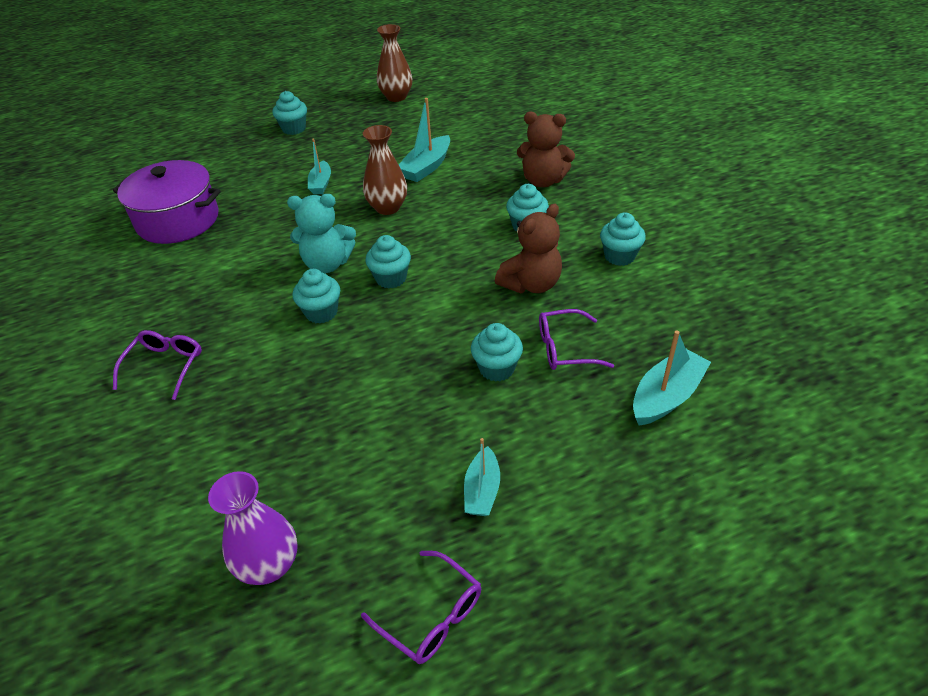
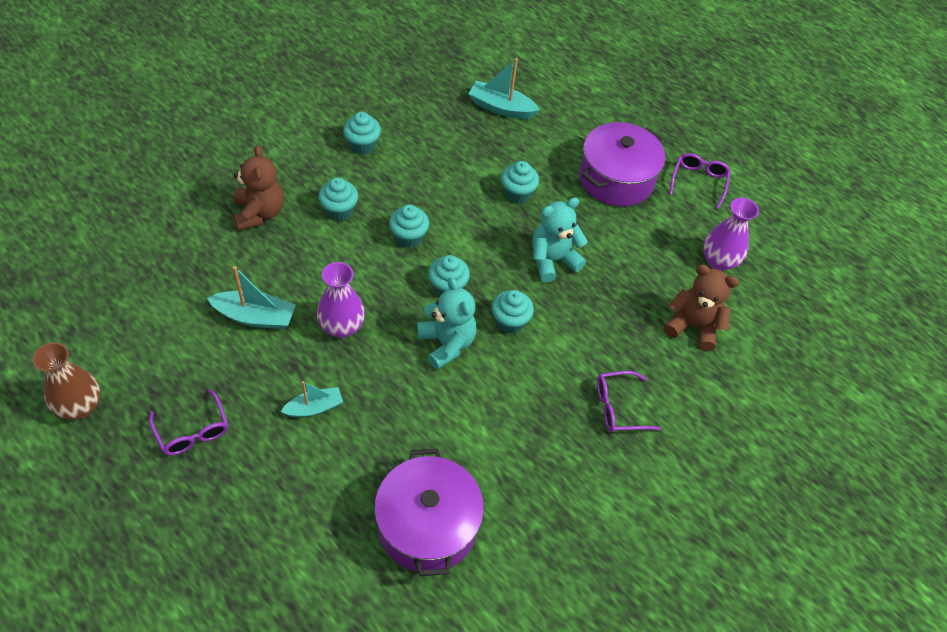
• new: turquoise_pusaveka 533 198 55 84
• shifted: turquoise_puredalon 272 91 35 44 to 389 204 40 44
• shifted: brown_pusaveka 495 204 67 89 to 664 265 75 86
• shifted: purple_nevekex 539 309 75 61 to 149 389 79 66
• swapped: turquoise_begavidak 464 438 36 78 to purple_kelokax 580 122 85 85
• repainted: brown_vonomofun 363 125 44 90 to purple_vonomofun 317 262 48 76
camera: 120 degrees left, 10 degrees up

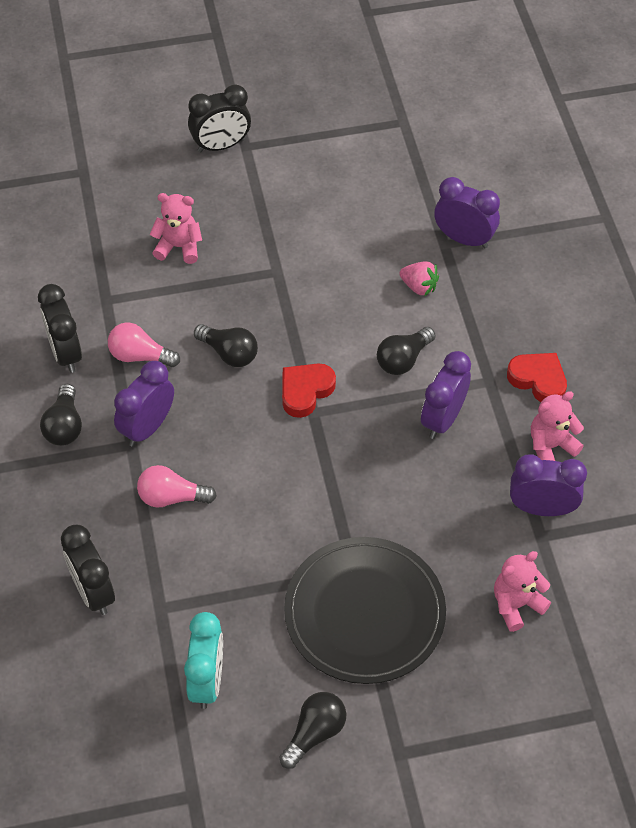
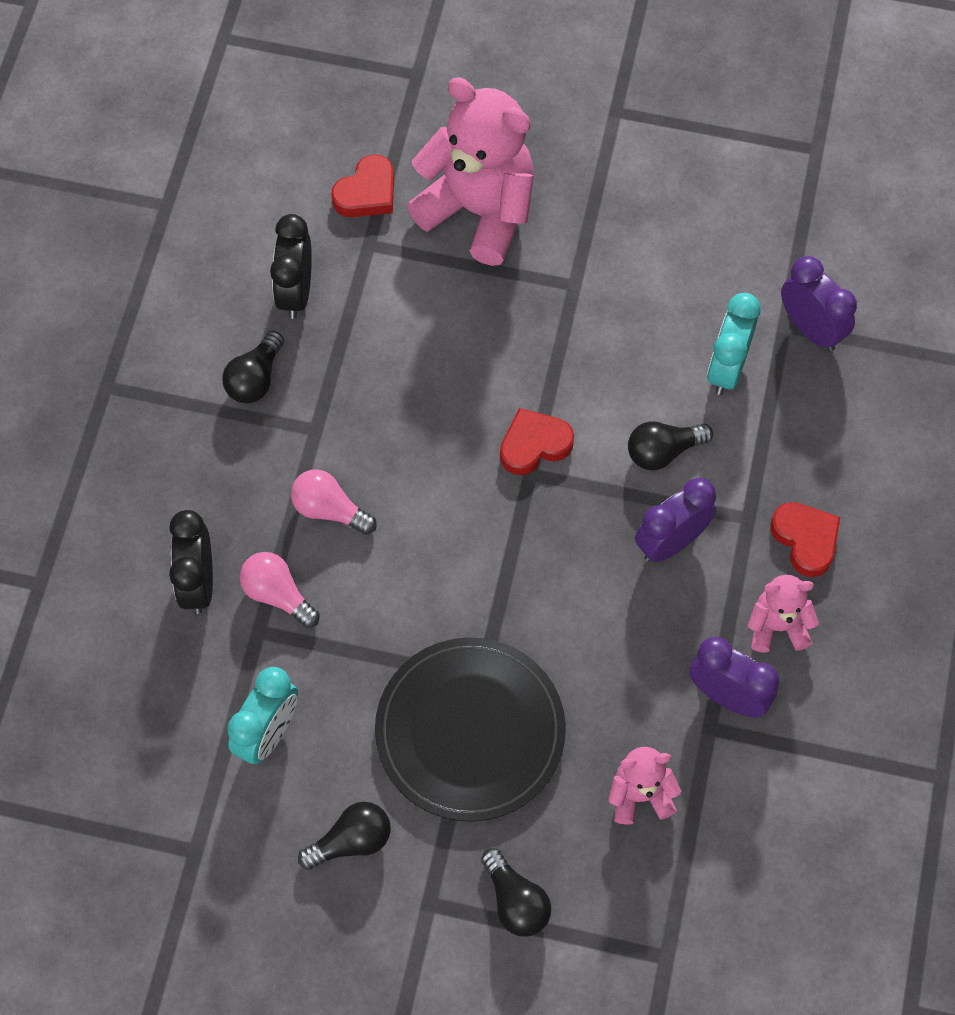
• gone: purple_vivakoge 114 361 60 85
• gone: black_vivakoge 188 84 63 69
• new: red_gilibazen 331 154 63 63
• shifted: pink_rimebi 108 322 72 45 to 240 552 80 76
• shifted: black_rimebi 194 324 64 43 to 481 848 70 89
• swapped: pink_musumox 399 261 40 35 to turquoise_vivakoge 707 293 54 102
• scaled: pink_pusaveka 150 193 52 71 = 407 77 127 189 x2.04
camera: 25 degrees right, 10 degrees up

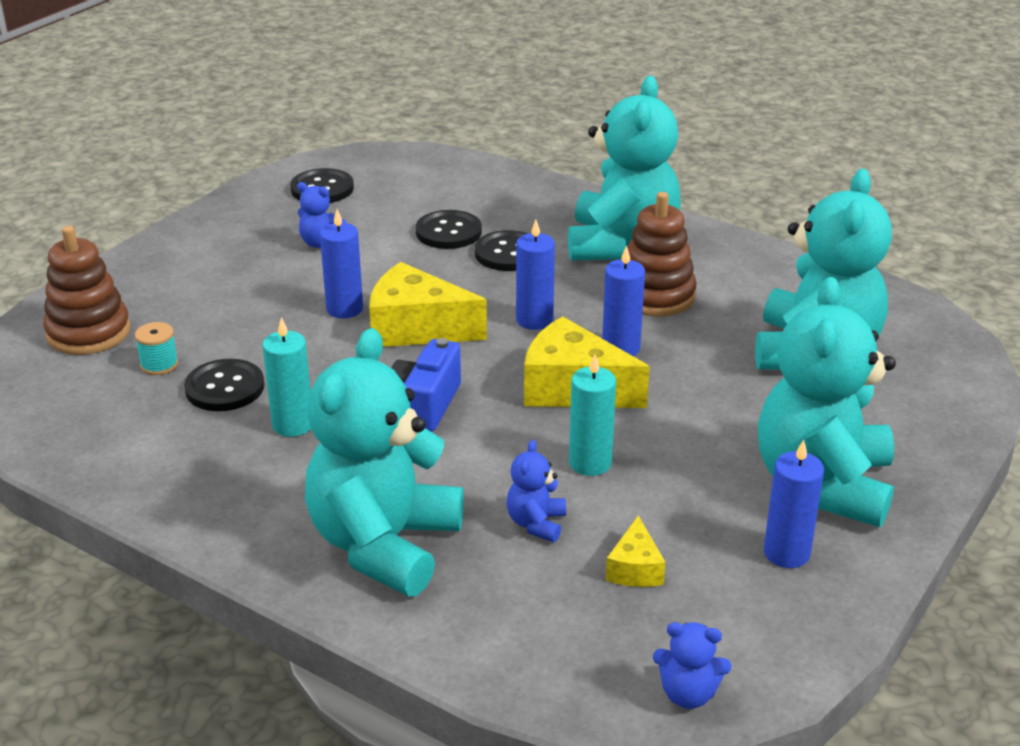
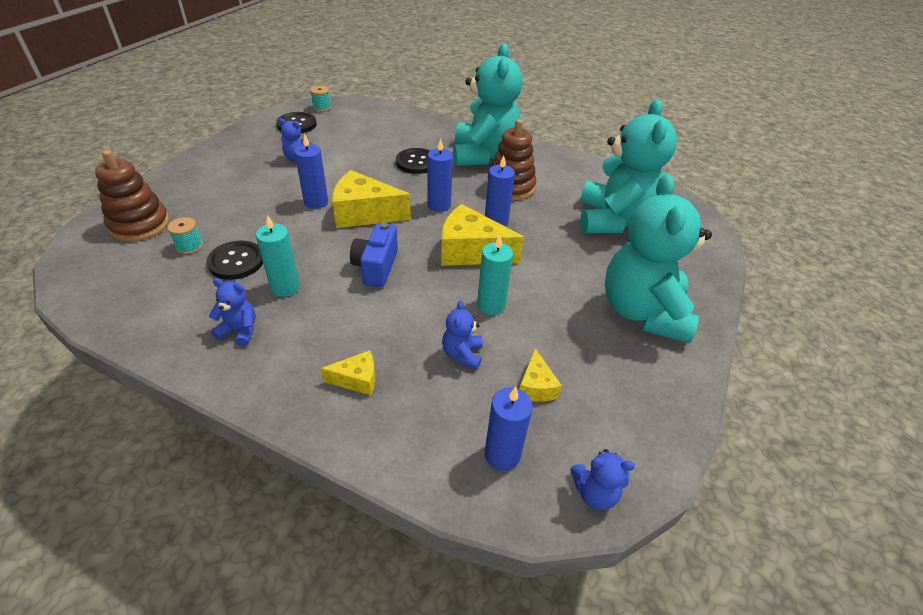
• gone: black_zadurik 416 210 66 39
• new: blue_pusaveka 209 278 47 68
• new: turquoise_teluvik 310 86 21 26
• shifted: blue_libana 764 440 60 128 to 485 387 48 84
• swapped: turquoise_pusaveka 305 328 159 269 to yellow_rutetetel 320 350 55 46
camera: 10 degrees left, 10 degrees up

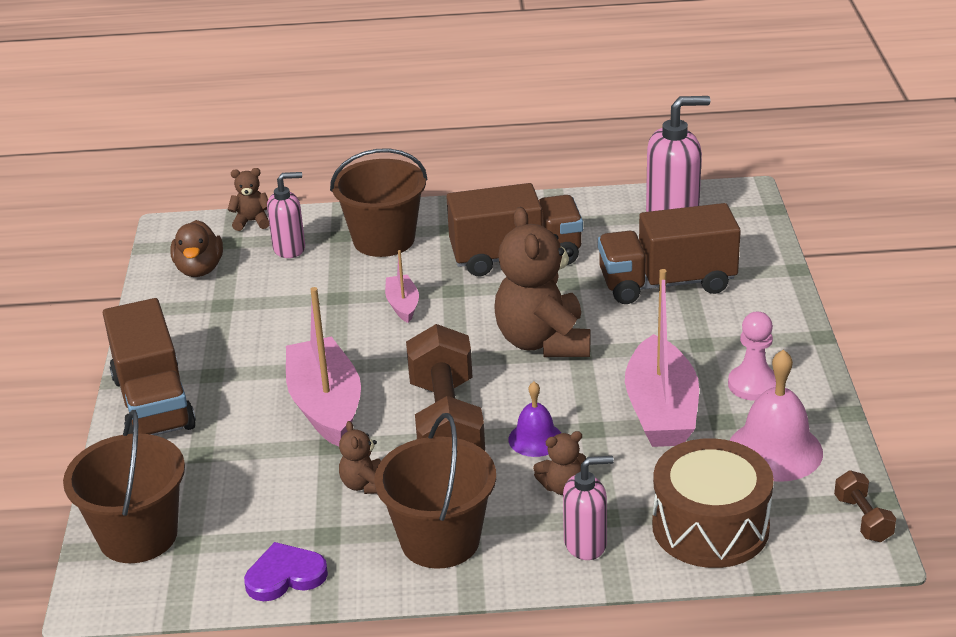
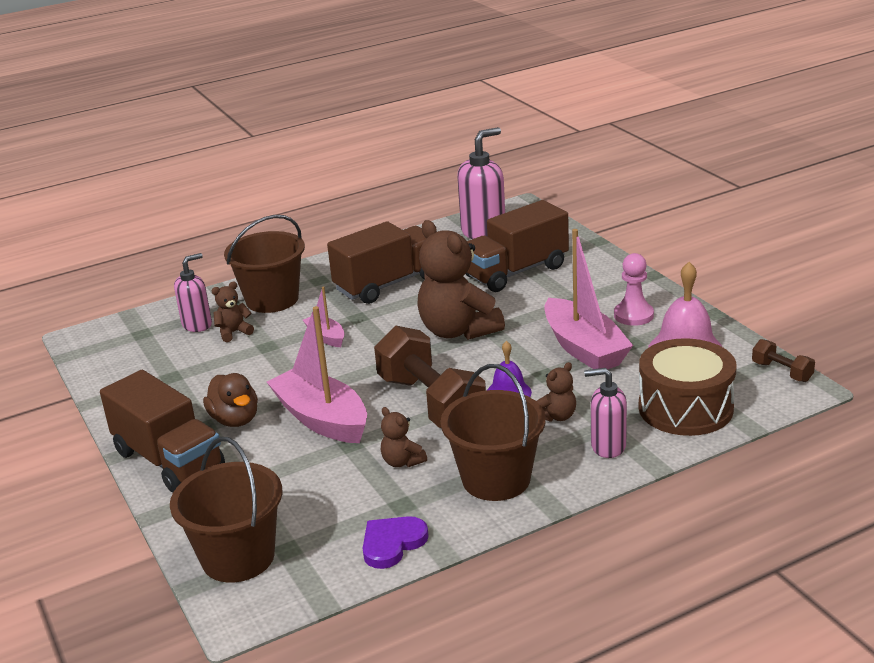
• shifted: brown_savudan 170 220 53 57 to 203 373 55 54
• shifted: brown_pusaveka 228 168 41 63 to 212 281 42 61
• rotated: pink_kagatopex 563 456 51 104 = 584 368 43 90 135 degrees counterclockwise
camera: 25 degrees left, 5 degrees down

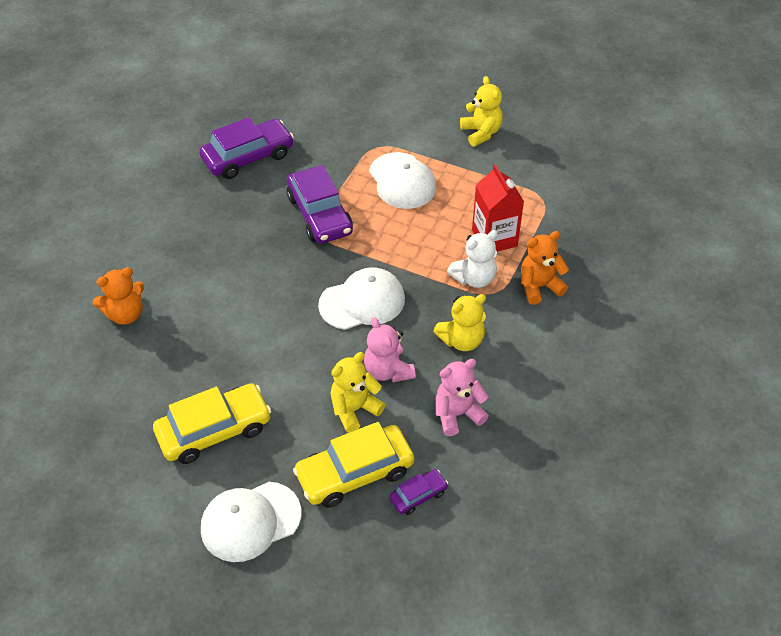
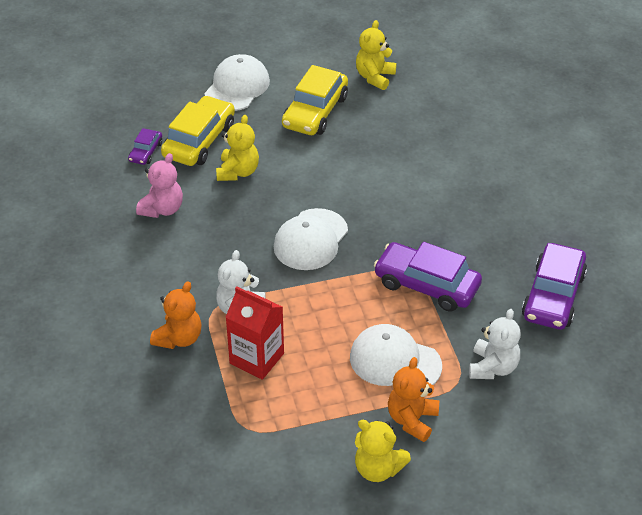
• gone: pink_pusaveka 364 317 52 65
• new: white_pusaveka 469 309 52 70
• shifted: orange_pusaveka 93 267 51 58 to 388 357 51 85
• shifted: yellow_pusaveka 433 294 53 57 to 356 20 41 70
camera: 140 degrees right, 5 degrees down

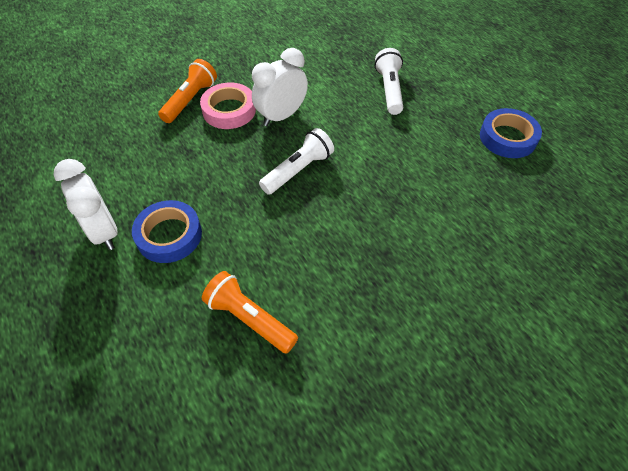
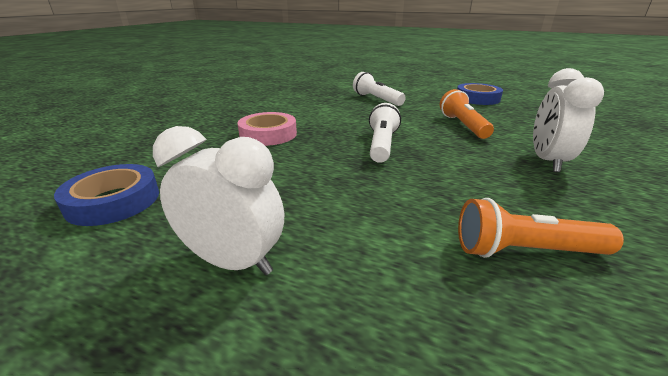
• shifted: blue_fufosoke 132 200 70 63 to 54 164 105 62
• shifted: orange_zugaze 158 59 59 64 to 440 89 54 50
• shifted: white_vivakoge 252 48 56 78 to 533 68 71 104
camera: 35 degrees left, 25 degrees down

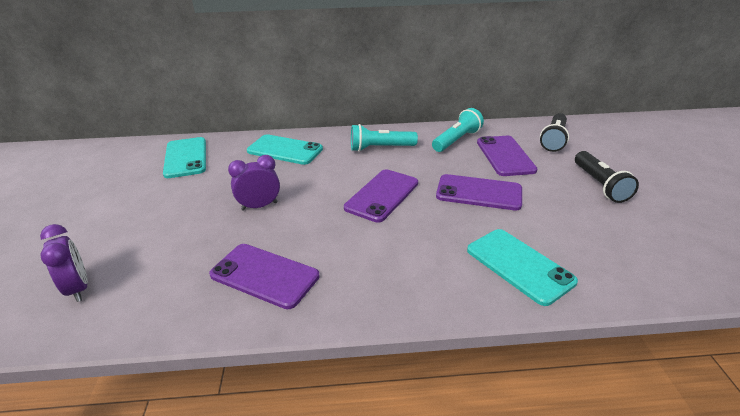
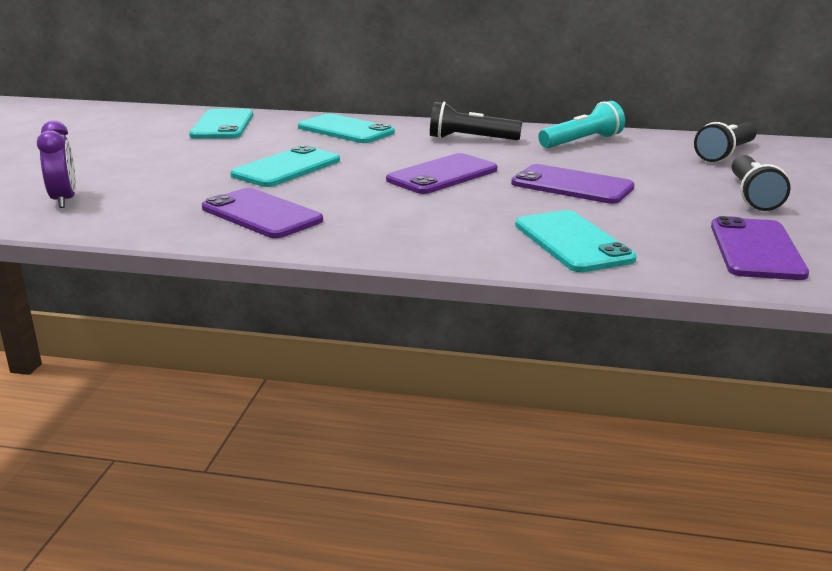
• shifted: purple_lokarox 477 136 61 40 to 711 216 98 64
• swapped: purple_vivakoge 228 155 52 56 to turquoise_lokarox 231 145 109 42
• repainted: turquoise_zugaze 351 124 67 28 to black_zugaze 430 102 92 38
camera: 15 degrees right, 10 degrees down

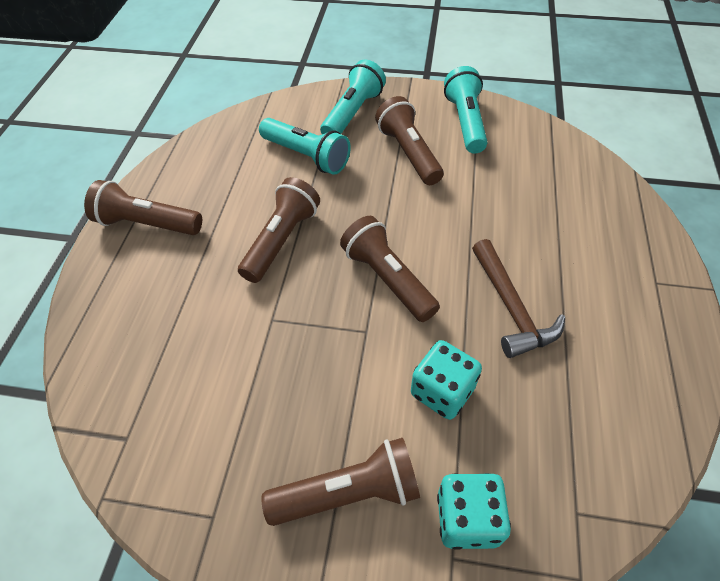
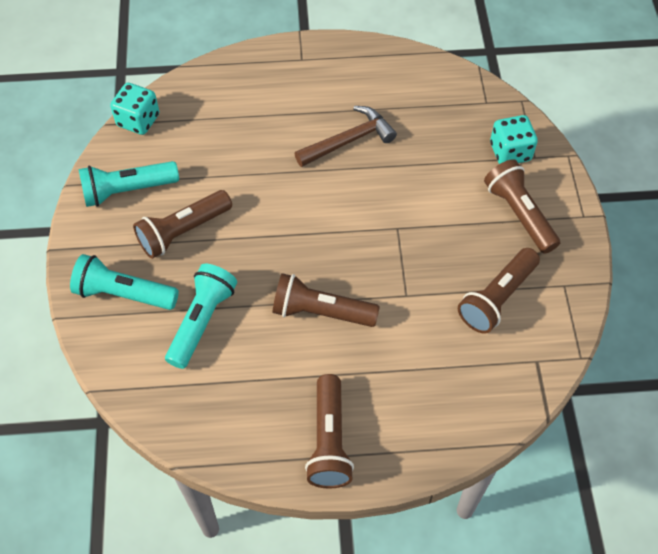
• shifted: brown_zugaze 340 216 100 106 to 458 248 82 85
• shifted: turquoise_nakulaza 411 340 71 80 to 110 83 49 52
camera: 105 degrees left, 5 degrees up

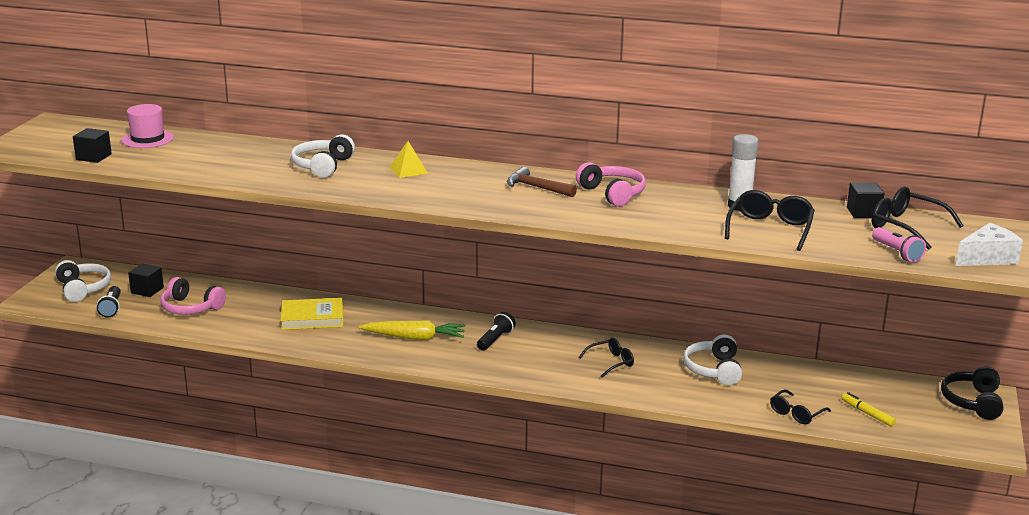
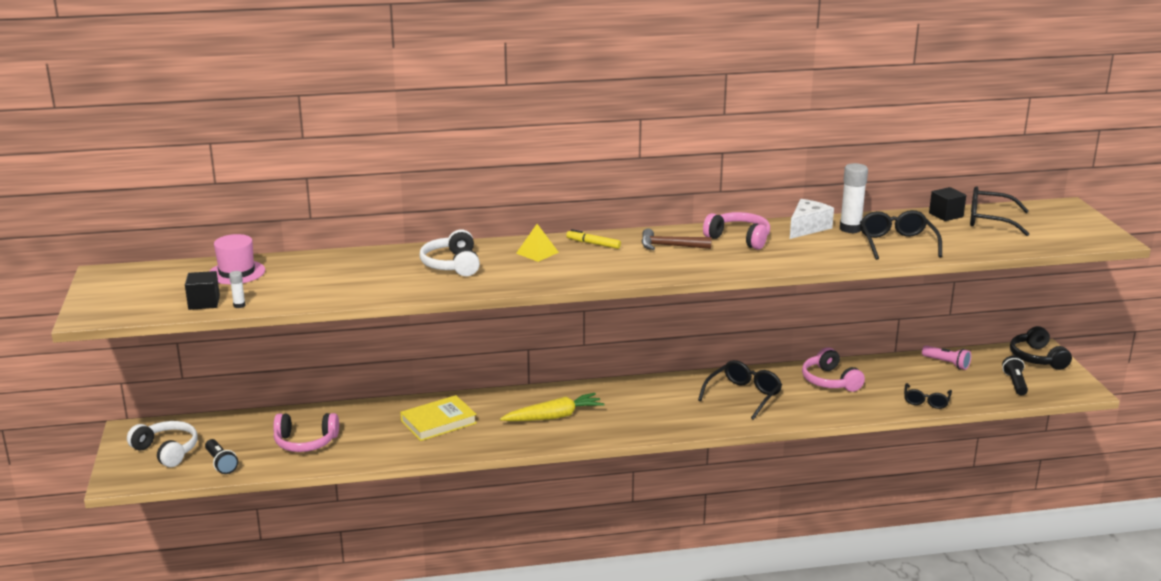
• gone: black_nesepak 128 263 36 34
• new: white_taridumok 229 271 16 37
• shifted: black_zugaze 477 312 39 38 to 1002 356 26 39
• shifted: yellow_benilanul 841 392 55 35 to 566 229 55 20
• shifted: pink_zugaze 872 227 54 35 to 922 345 49 25
• shifted: white_rutetetel 956 223 67 43 to 790 199 44 40
• repainted: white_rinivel 683 334 59 52 to pink_rinivel 802 347 63 45
• scaled: black_nevekex 578 338 56 40 = 698 360 84 60 x1.53
camera: 25 degrees left, 0 degrees up

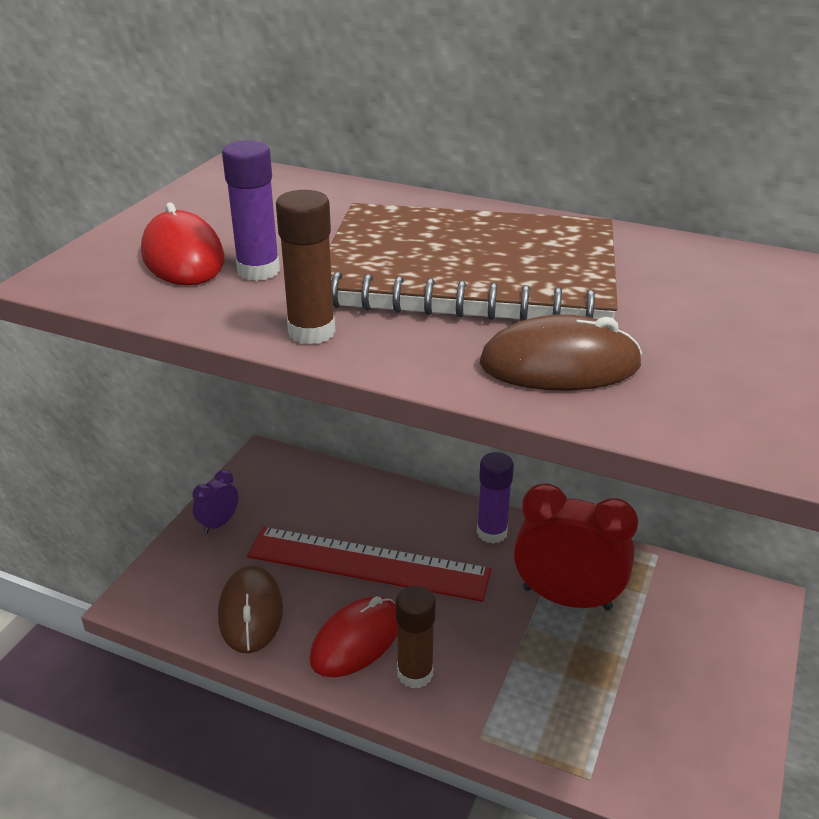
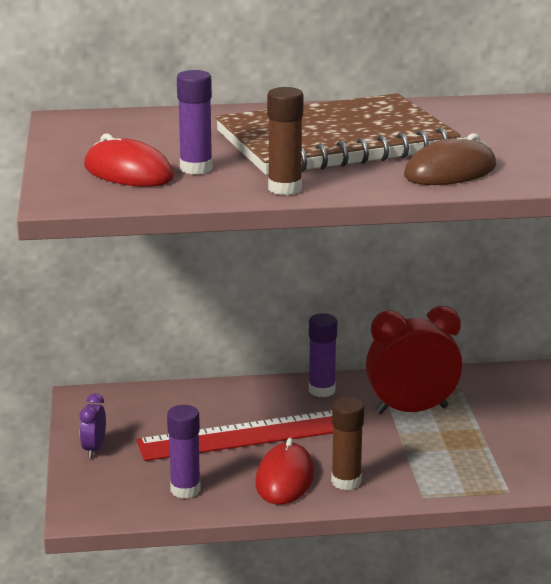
• swapped: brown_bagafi 218 565 65 88 to purple_taridumok 167 405 34 93
camera: 30 degrees left, 10 degrees down

